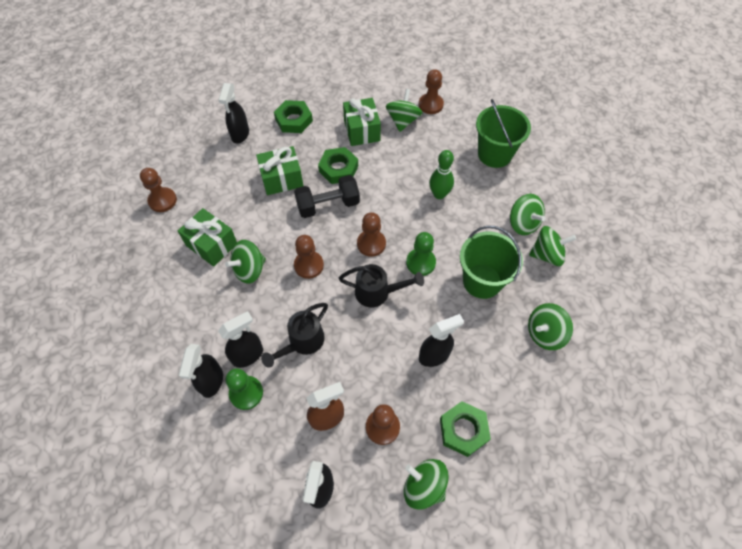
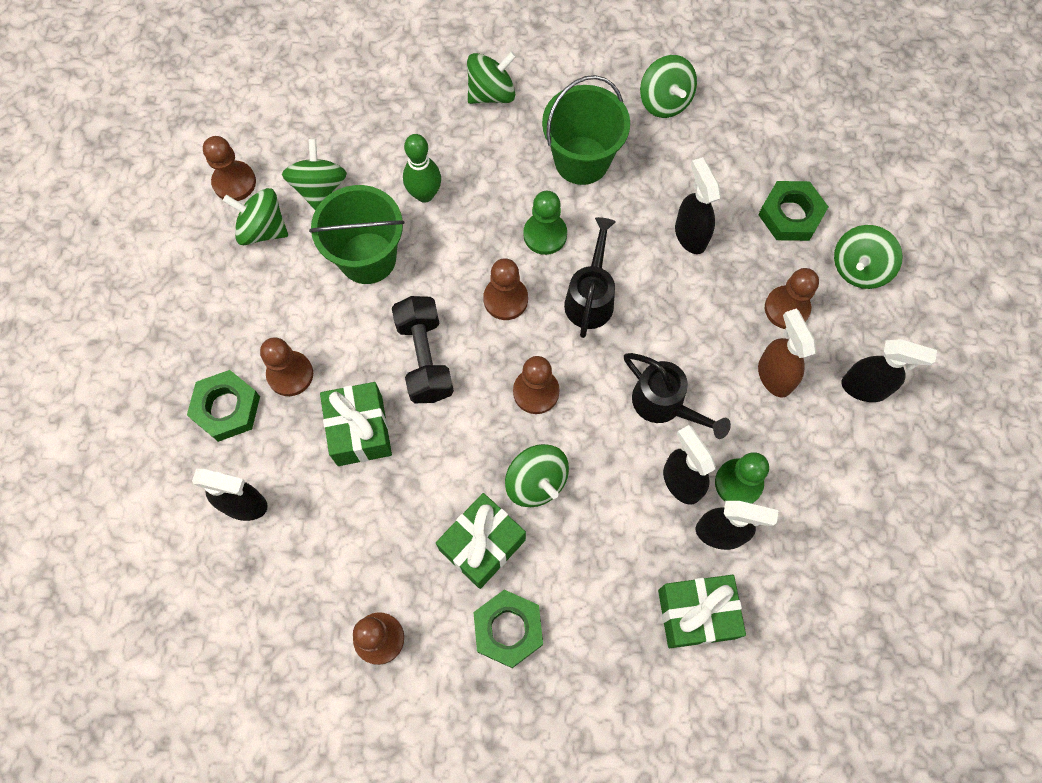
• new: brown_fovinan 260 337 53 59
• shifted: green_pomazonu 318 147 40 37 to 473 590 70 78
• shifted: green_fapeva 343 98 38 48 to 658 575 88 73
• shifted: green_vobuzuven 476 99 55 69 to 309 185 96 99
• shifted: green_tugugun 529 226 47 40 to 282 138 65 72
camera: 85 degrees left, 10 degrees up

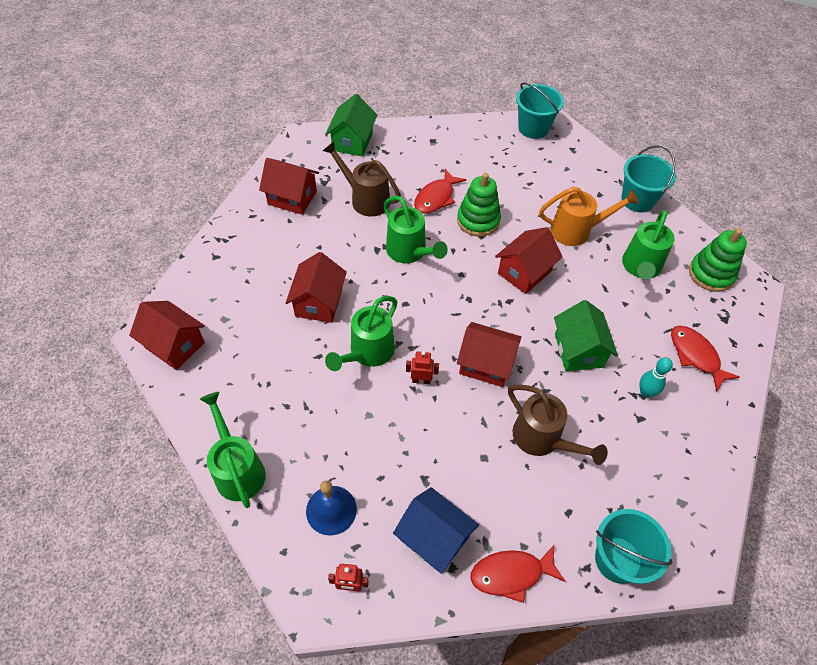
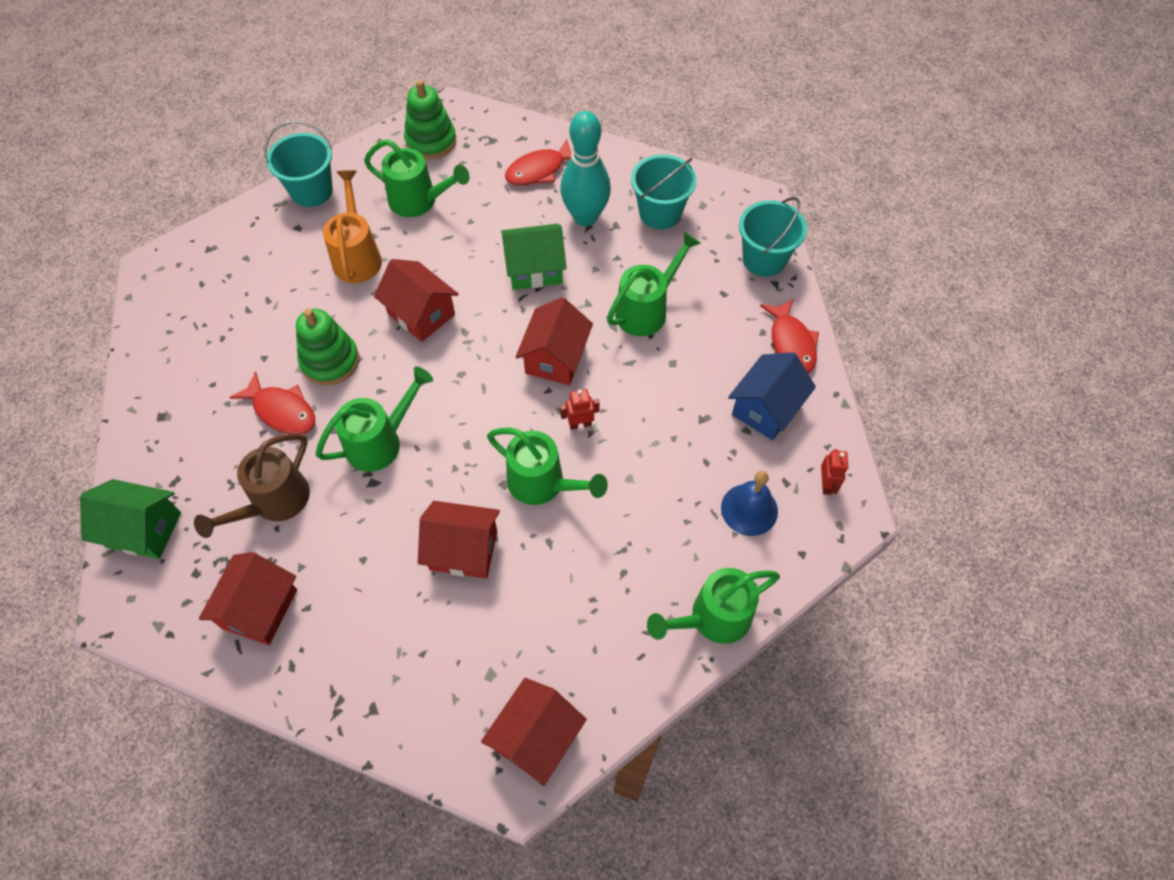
• shifted: turquoise_vobuzuven 516 82 48 57 to 631 154 66 75
• repainted: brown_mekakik 508 385 100 80 to green_mekakik 607 232 94 104
• rotated: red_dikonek 406 351 33 33 = 560 389 39 41 75 degrees clockwise
• scaled: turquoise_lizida 639 357 34 41 = 560 111 51 115 x1.97
camera: 90 degrees left, 5 degrees up

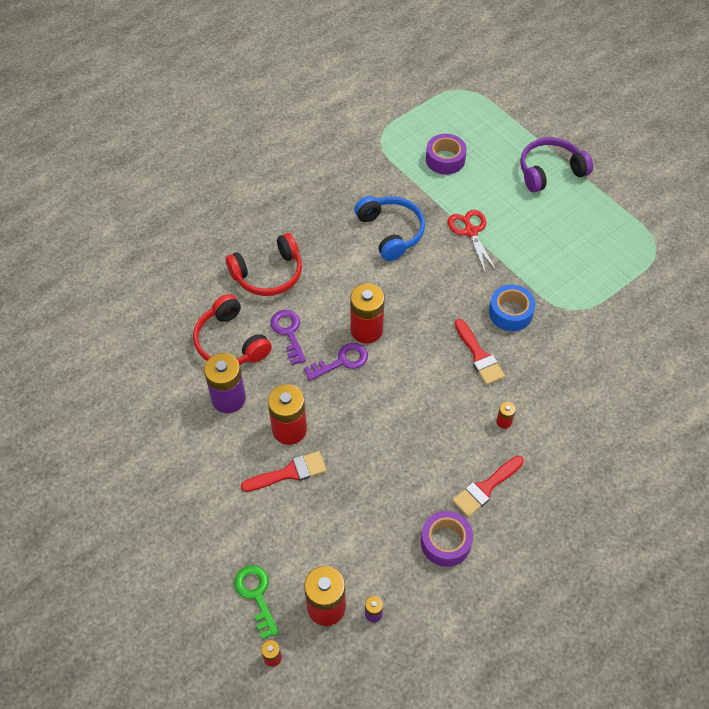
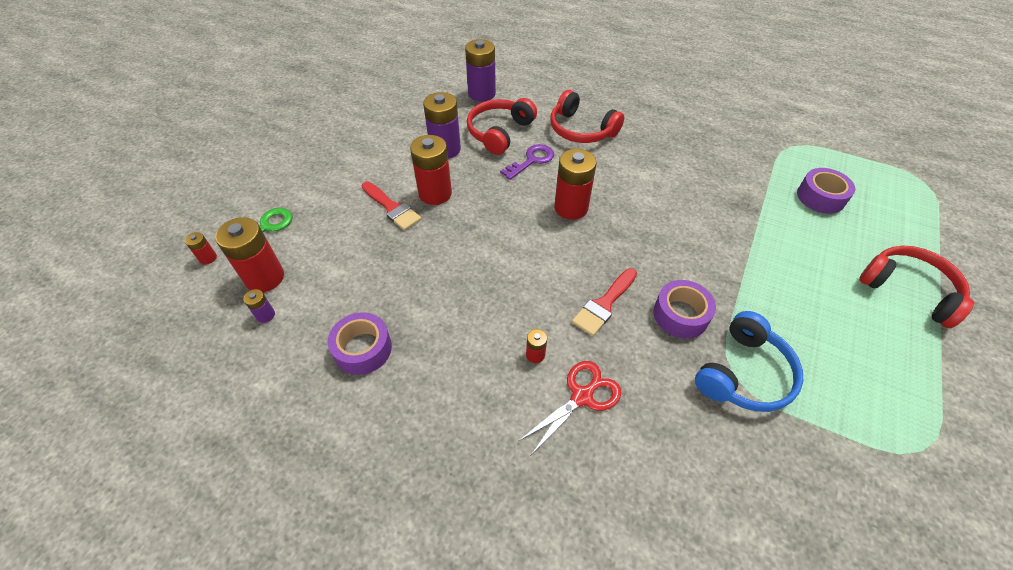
• gone: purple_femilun 304 343 64 38
• gone: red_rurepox 452 456 72 61
• new: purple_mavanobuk 465 39 31 63
• shifted: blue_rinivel 354 196 71 65 to 695 311 108 101
• shifted: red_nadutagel 448 210 49 64 to 519 361 102 94
• repainted: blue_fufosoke 489 284 46 47 to purple_fufosoke 653 280 63 58
• repainted: purple_rinivel 520 137 73 56 to red_rinivel 859 246 115 82
camera: 65 degrees right, 5 degrees down

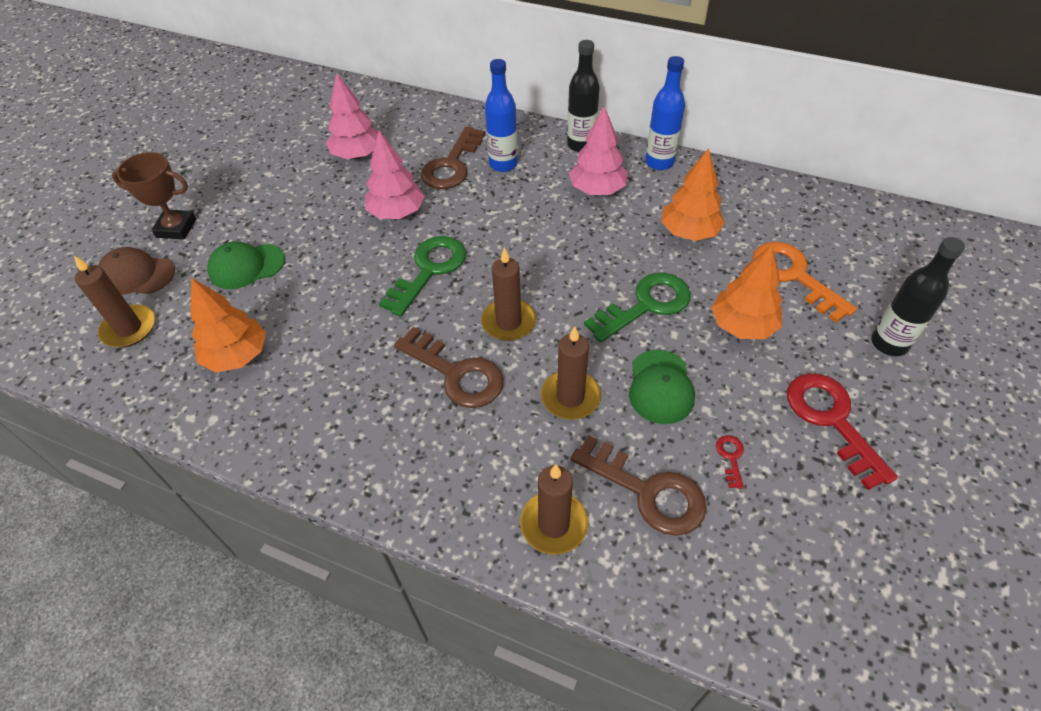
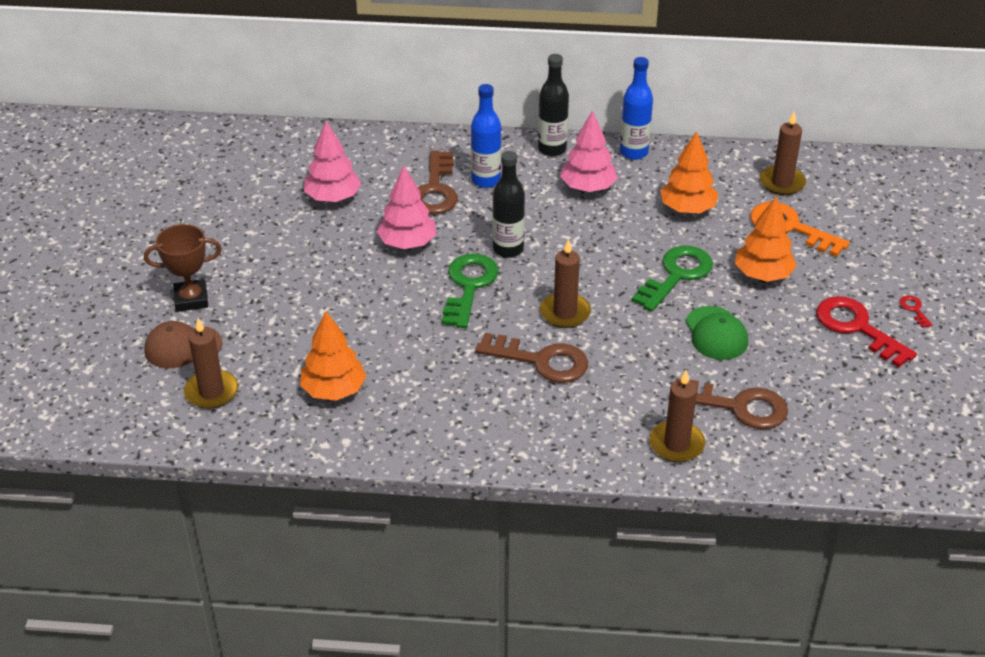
• gone: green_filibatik 207 241 78 48
• shifted: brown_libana 541 326 60 94 to 760 111 46 84
• shifted: red_femilun 716 435 28 54 to 899 295 34 33
• shifted: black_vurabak 871 237 94 119 to 493 151 32 107
camera: 20 degrees left, 10 degrees down

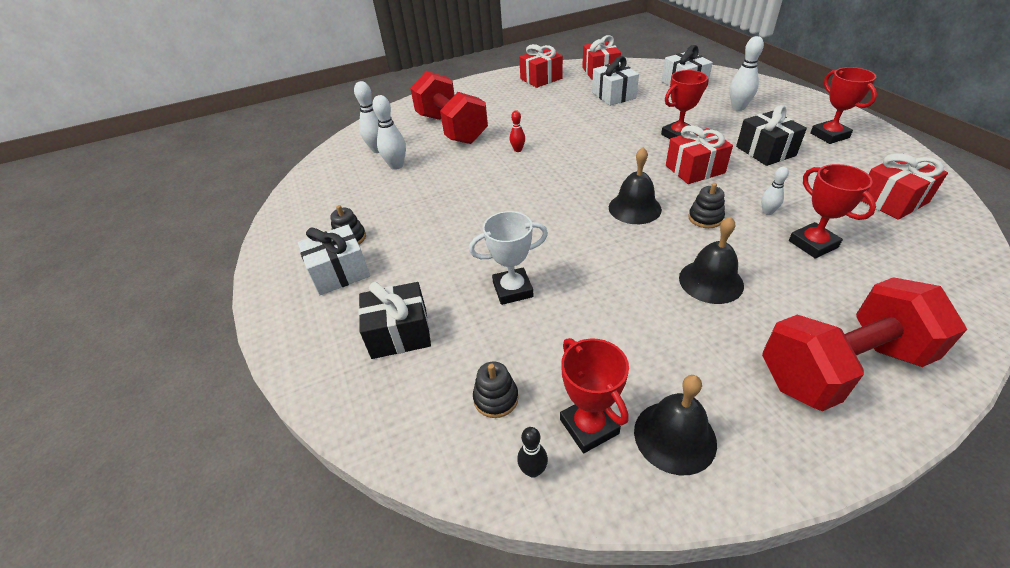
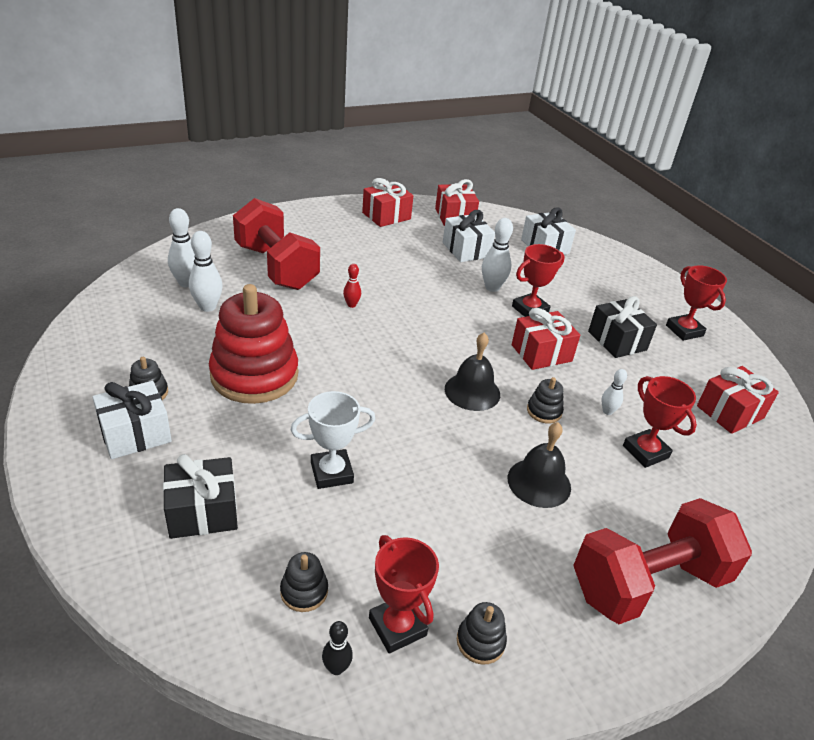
• new: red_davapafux 209 284 89 120
• shifted: white_lizida 729 36 35 75 to 482 218 31 74
• swapped: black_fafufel 634 375 83 100 to black_davapafux 457 602 50 63
camera: 10 degrees left, 5 degrees down

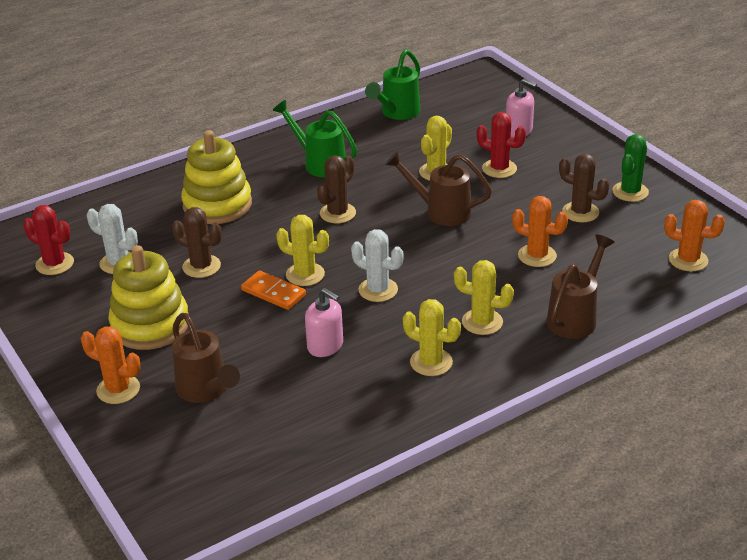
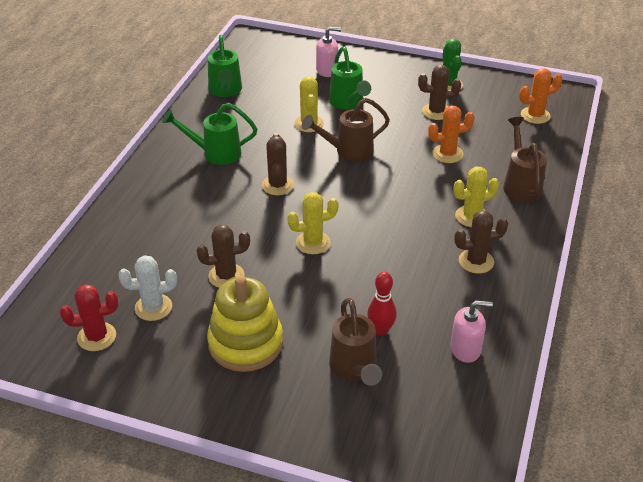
• gone: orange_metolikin 81 326 60 78
• gone: yellow_davapafux 181 130 71 94
• gone: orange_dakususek 241 271 65 39
• gone: white_metolikin 351 229 52 73
• new: red_lizida 367 272 30 64
• shifted: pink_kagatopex 305 288 38 69 to 451 301 42 62
• swapped: red_metolikin 476 112 50 66 to green_mekakik 329 46 42 64
• repainted: yellow_metolikin 403 299 58 77 to brown_metolikin 454 210 54 64
• rotated: brown_mekakik 172 313 68 90 = 329 298 53 88 60 degrees clockwise
camera: 40 degrees left, 5 degrees up

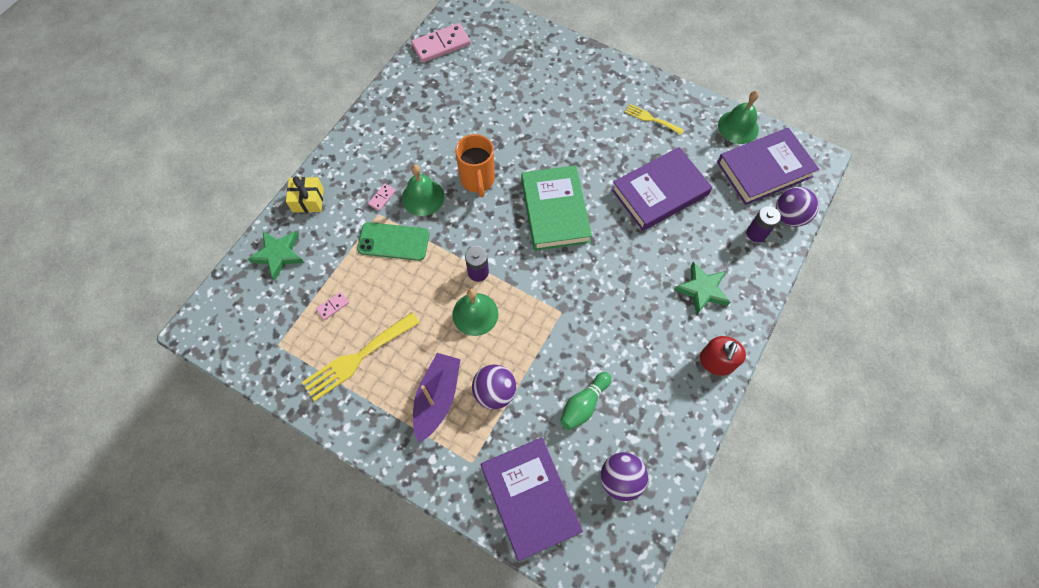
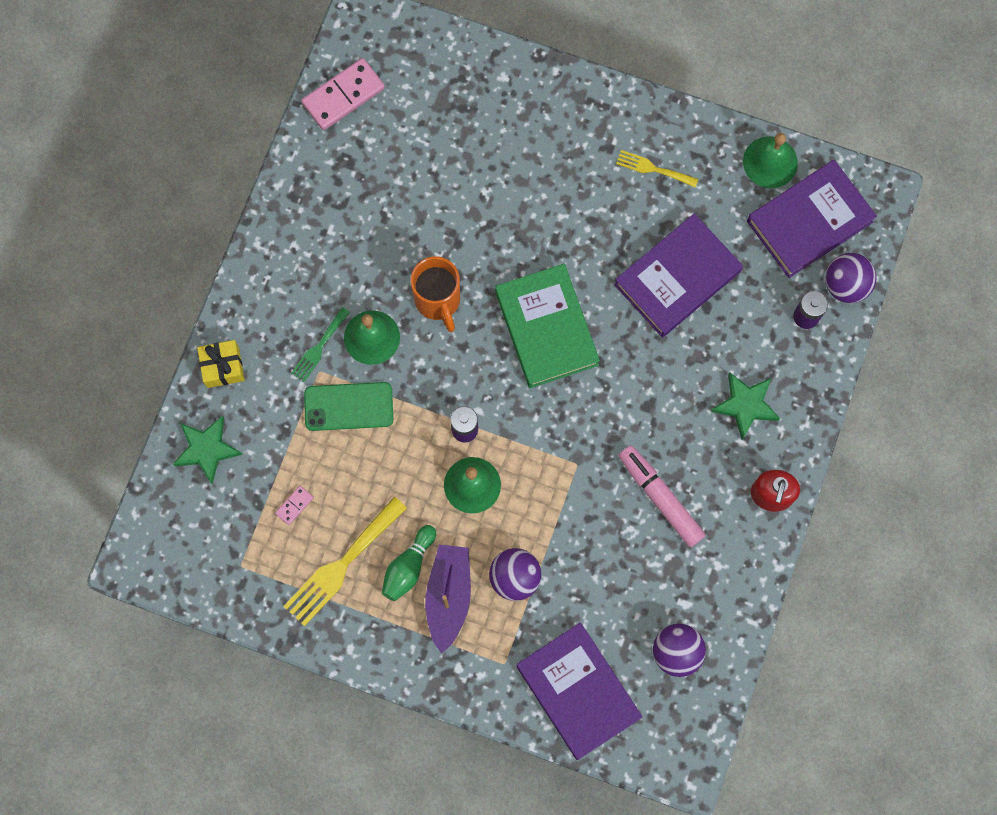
• new: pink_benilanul 618 445 88 103
• shifted: green_lizida 560 372 51 58 to 382 525 54 76
• swapped: pink_dakususek 368 184 28 27 to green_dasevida 291 307 59 75
camera: 10 degrees left, 10 degrees up

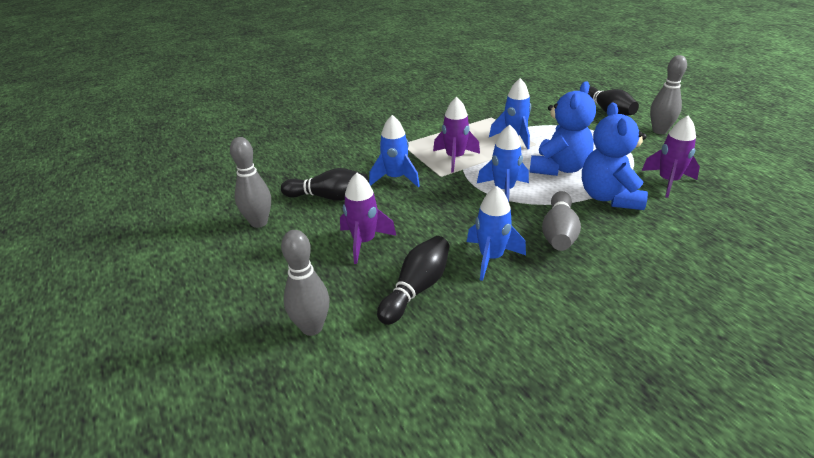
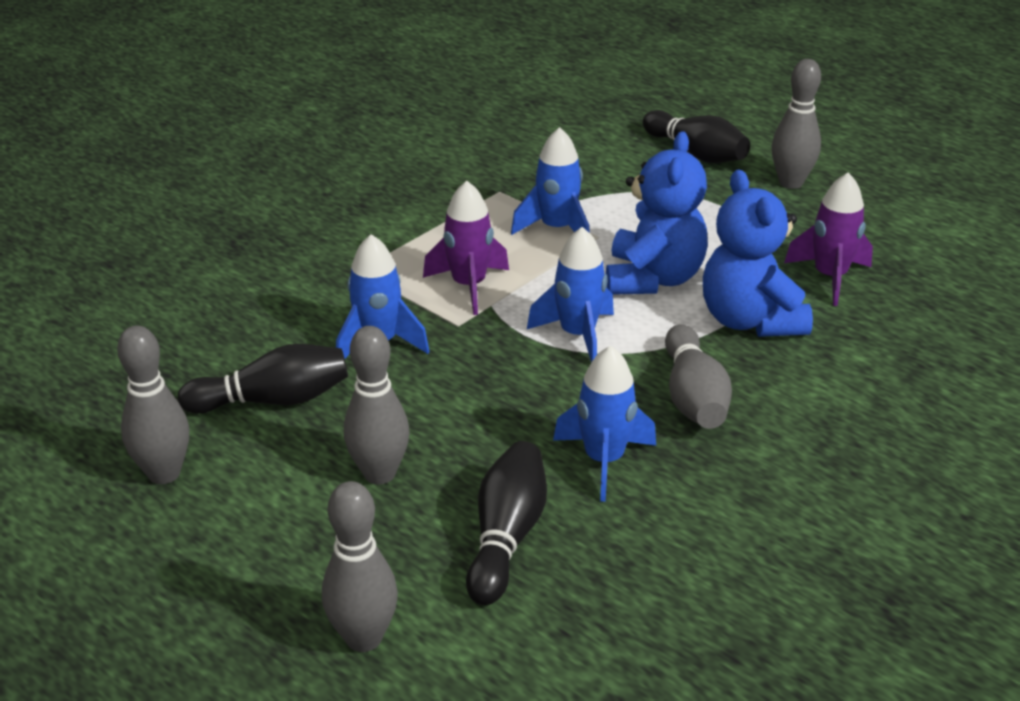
• swapped: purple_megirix 340 173 56 91 to grey_lizida 344 326 66 159
camera: 20 degrees left, 0 degrees up

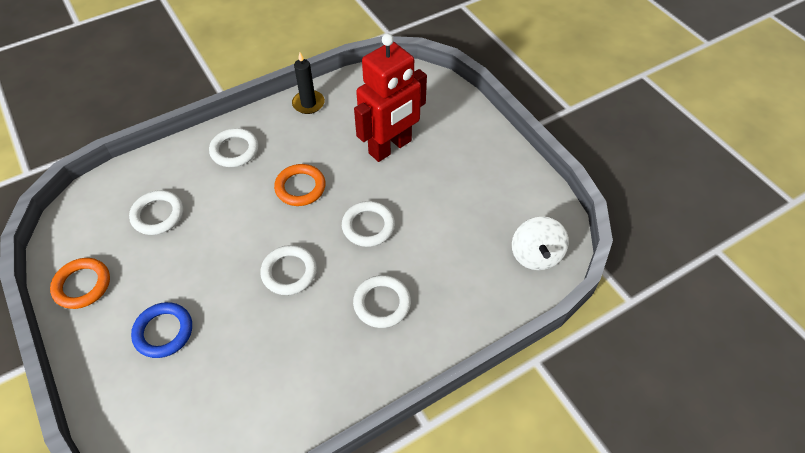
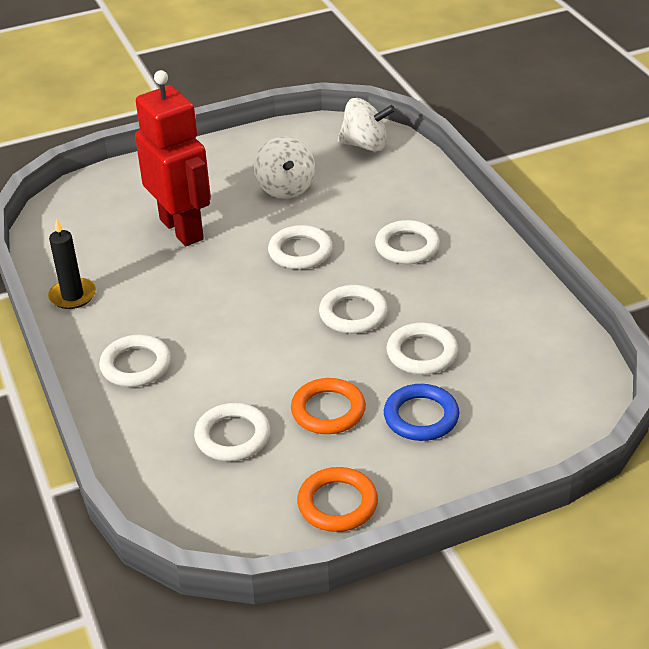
• new: white_tugugun 254 137 61 62
• new: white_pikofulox 387 323 71 52
• shifted: orange_pikofulox 274 164 52 42 to 291 378 75 56
camera: 80 degrees left, 15 degrees down

